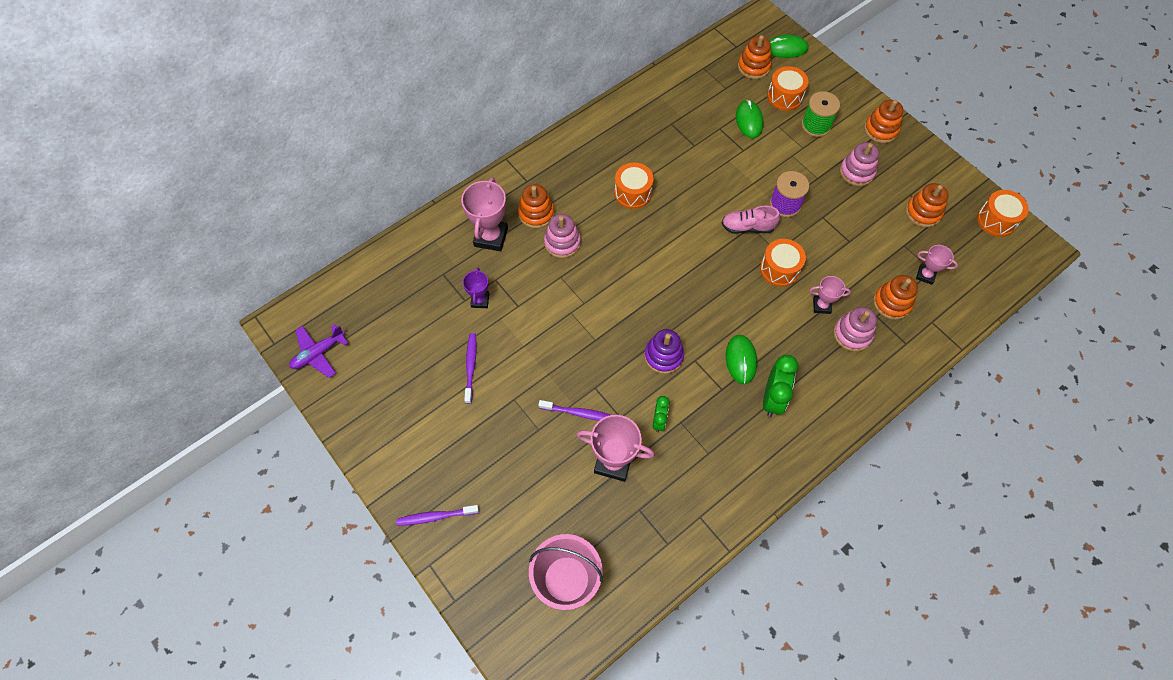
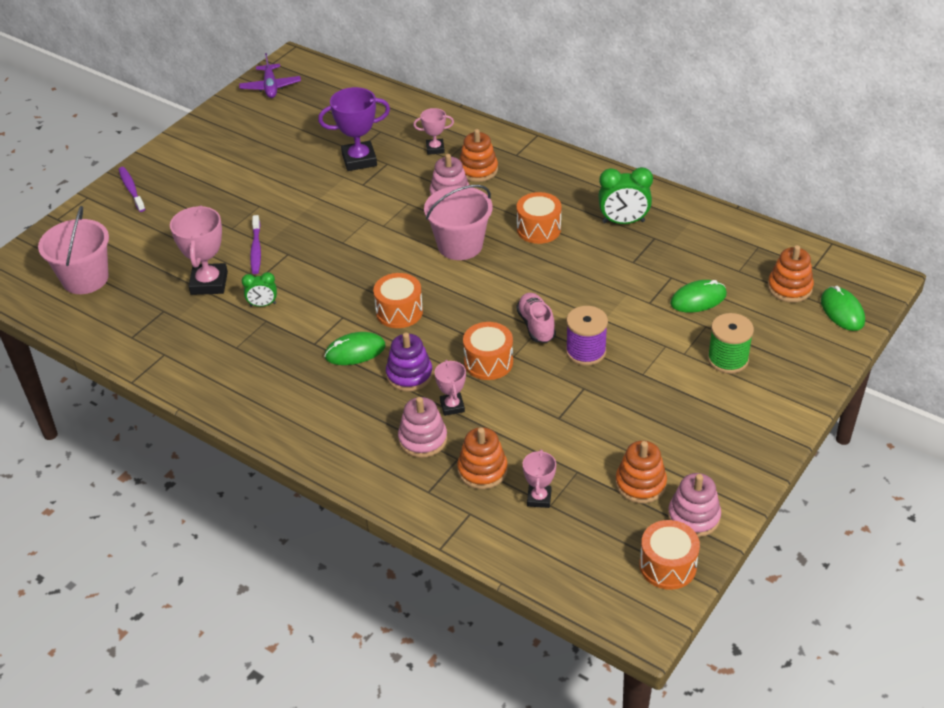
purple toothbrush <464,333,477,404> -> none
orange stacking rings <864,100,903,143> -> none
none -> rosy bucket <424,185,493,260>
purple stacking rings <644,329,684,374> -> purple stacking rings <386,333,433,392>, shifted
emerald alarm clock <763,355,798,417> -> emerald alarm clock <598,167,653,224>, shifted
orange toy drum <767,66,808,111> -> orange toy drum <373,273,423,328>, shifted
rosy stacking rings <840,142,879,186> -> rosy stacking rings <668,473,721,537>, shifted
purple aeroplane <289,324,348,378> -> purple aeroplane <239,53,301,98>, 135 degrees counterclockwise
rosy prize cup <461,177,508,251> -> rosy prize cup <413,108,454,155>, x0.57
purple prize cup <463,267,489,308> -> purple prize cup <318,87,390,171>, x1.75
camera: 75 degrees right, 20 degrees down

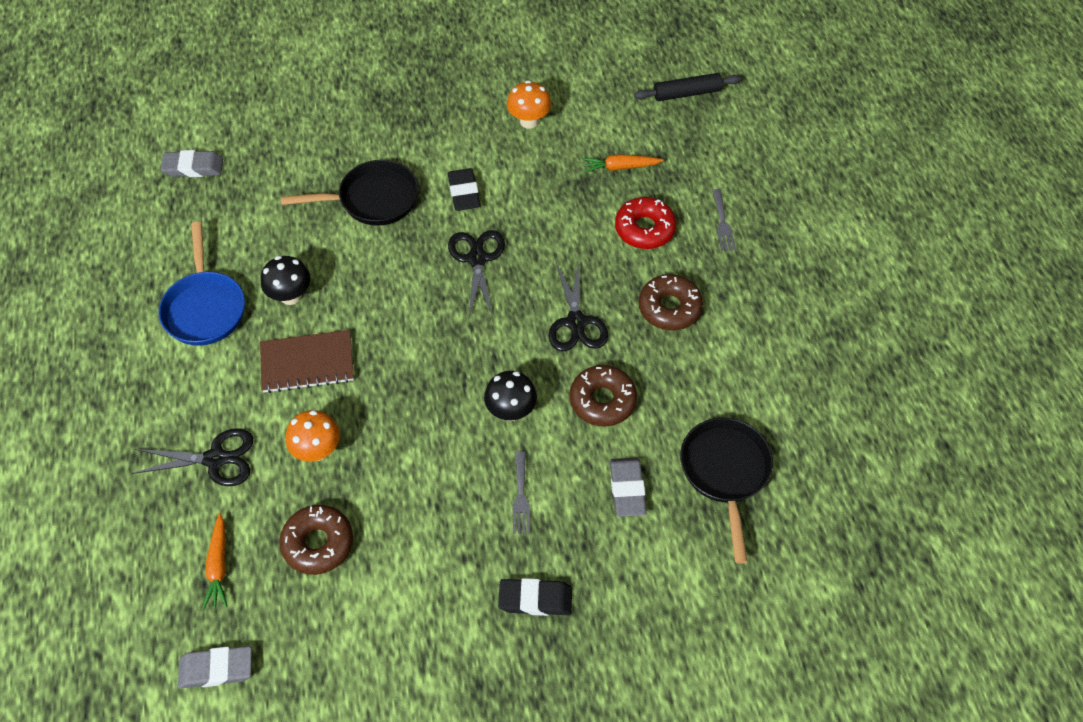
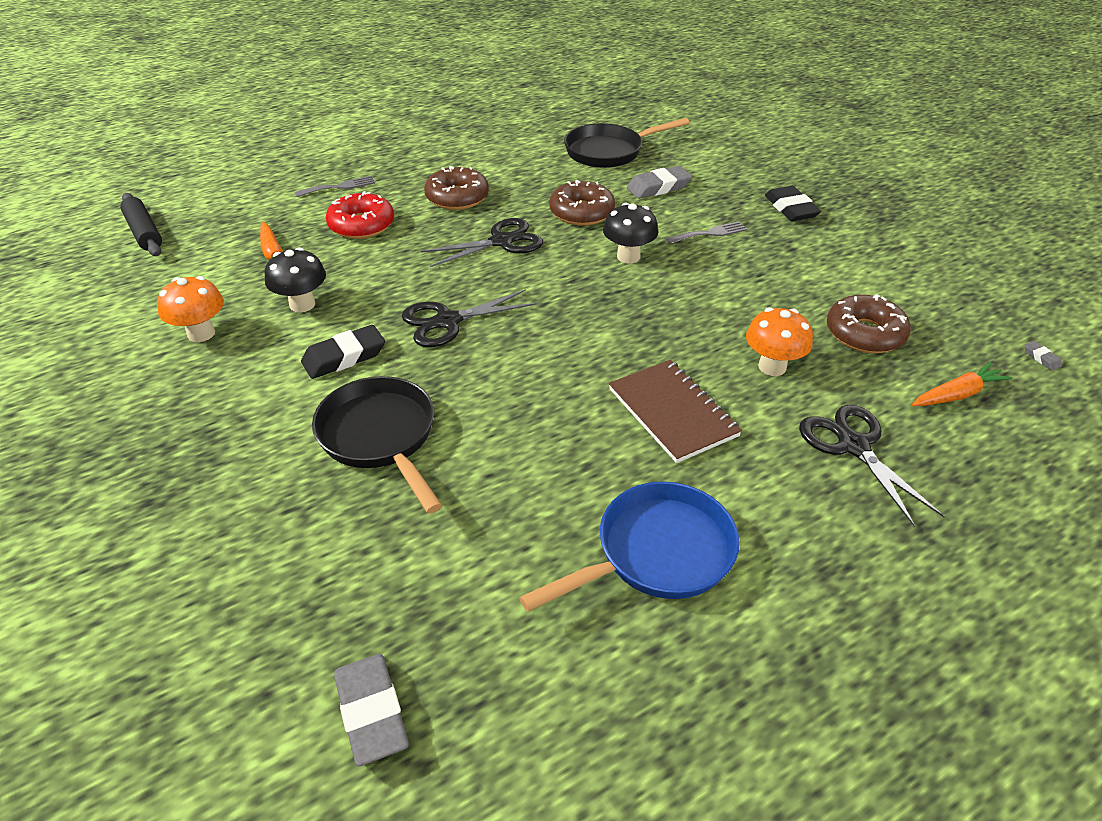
ebony fungus <261,256,311,305> -> ebony fungus <265,247,326,312>, shifted
gray eraser <178,646,252,688> -> gray eraser <1025,341,1062,370>, x0.45
camera: 110 degrees left, 15 degrees down

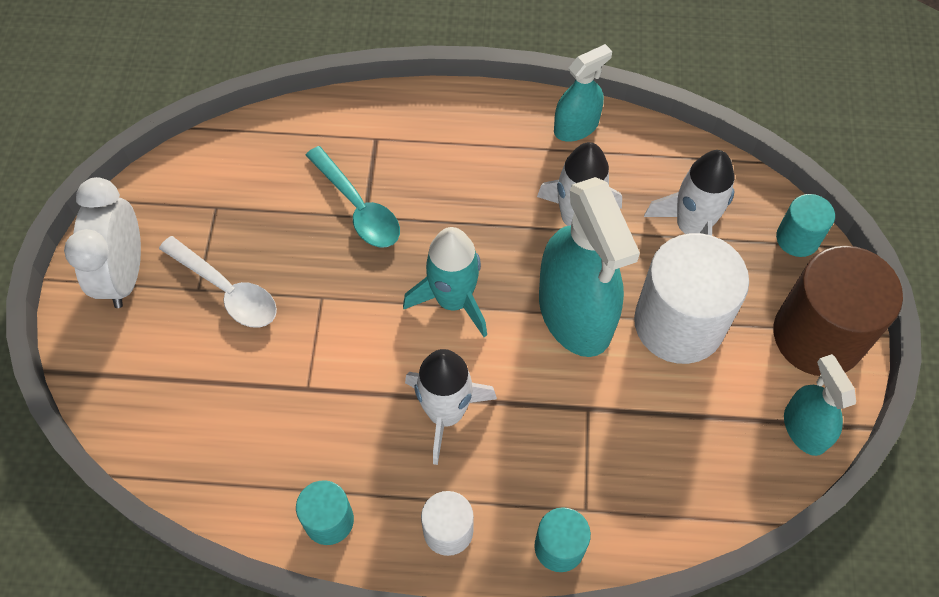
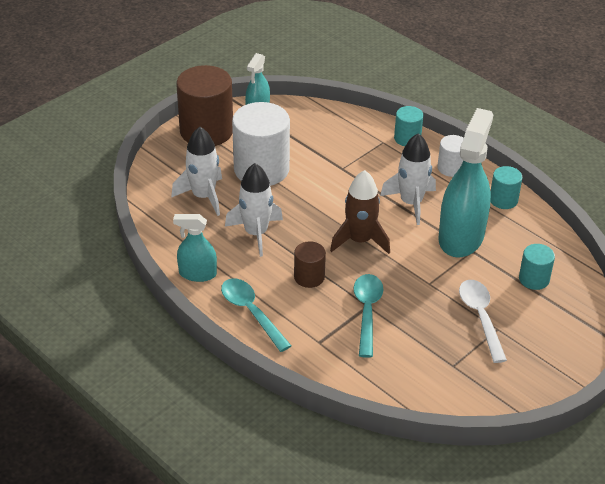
pure white alarm clock <64,177,141,308> -> none
none -> aqua tablespoon <221,278,291,352>
none -> brown cylinder shape <294,241,326,288>
aqua sprayer <539,177,640,357> -> aqua sprayer <438,108,493,258>, shifted
aqua cylinder shape <776,194,835,257> -> aqua cylinder shape <519,244,555,290>, shifted
aqua rocket <403,227,487,337> -> brown rocket <330,170,390,254>
camera: 140 degrees left, 20 degrees down

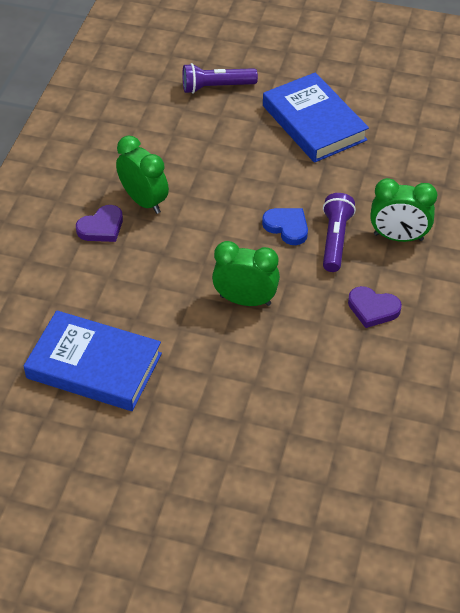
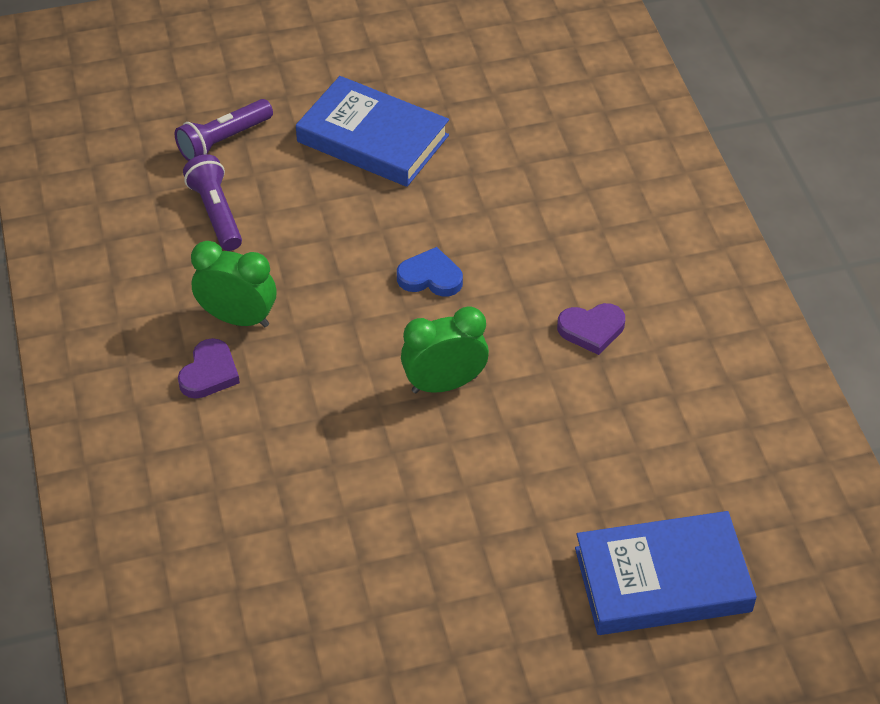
emerald alarm clock <370,178,437,242> -> none
cobalt book <24,310,162,411> -> cobalt book <575,511,757,635>, shifted
purple pocket torch <323,193,356,272> -> purple pocket torch <183,154,242,251>, shifted
camera: 30 degrees left, 0 degrees up

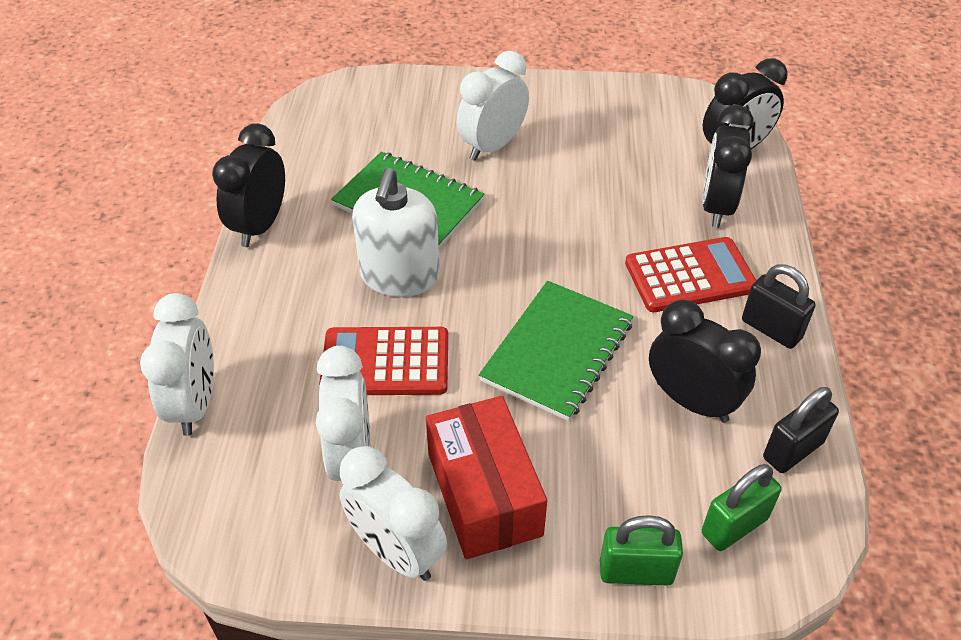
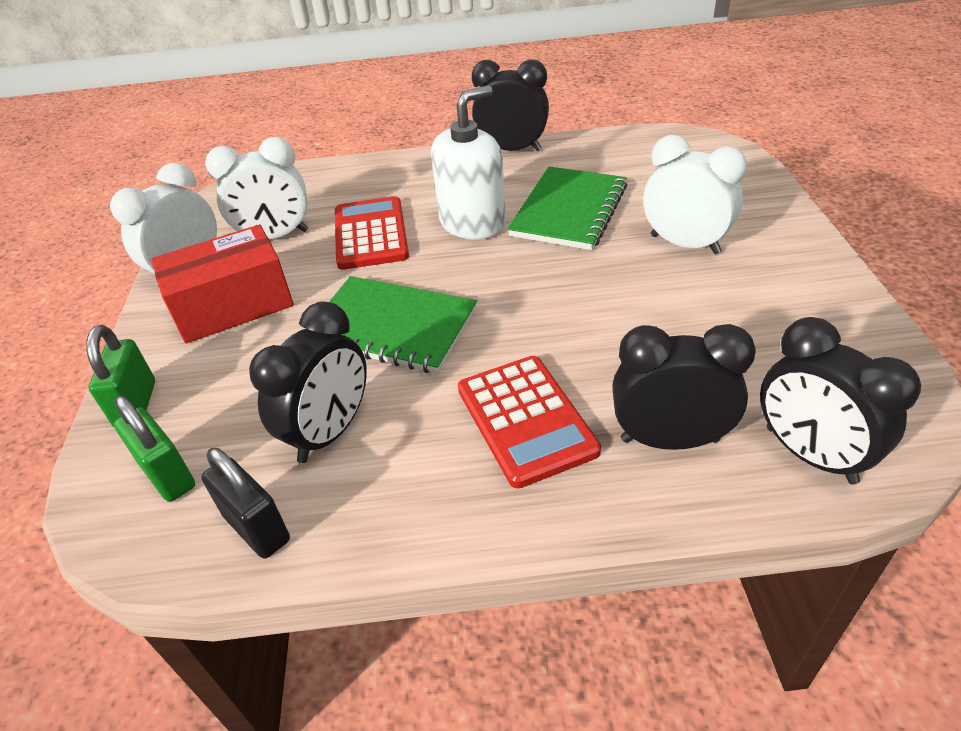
pure white alarm clock <140,293,214,436> -> none
ebony lock <742,264,816,349> -> none
pure white soap dispenser <352,168,440,297> -> pure white soap dispenser <431,85,506,240>, 135 degrees clockwise
camera: 85 degrees right, 5 degrees down

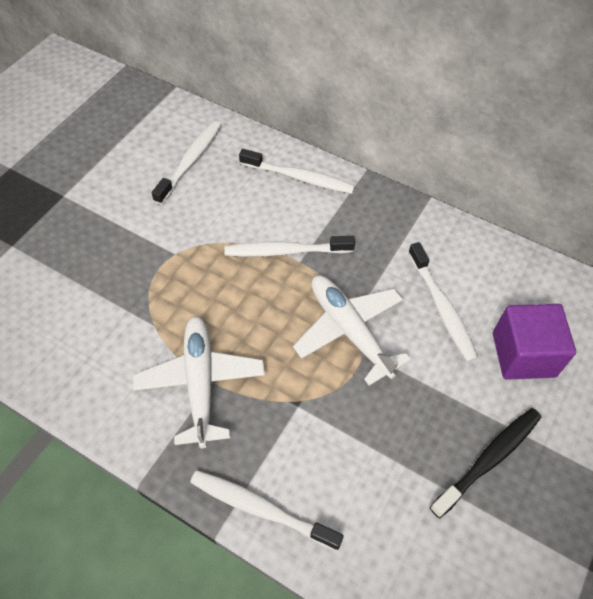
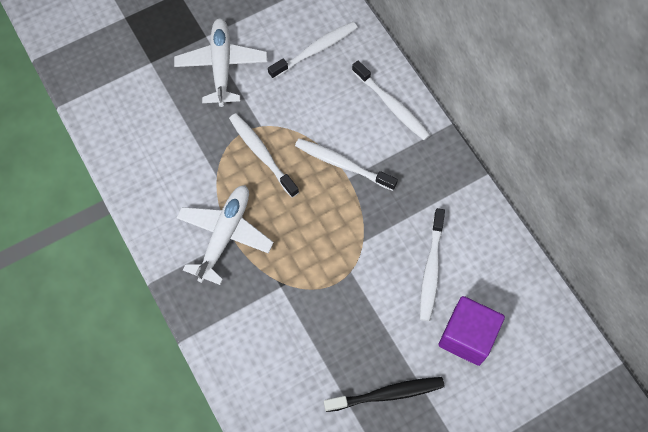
pure white toothbrush <190,470,344,551> -> pure white toothbrush <229,113,299,198>, shifted
pure white aeroplane <293,276,411,386> -> pure white aeroplane <174,18,267,107>, shifted
camera: 30 degrees right, 10 degrees up

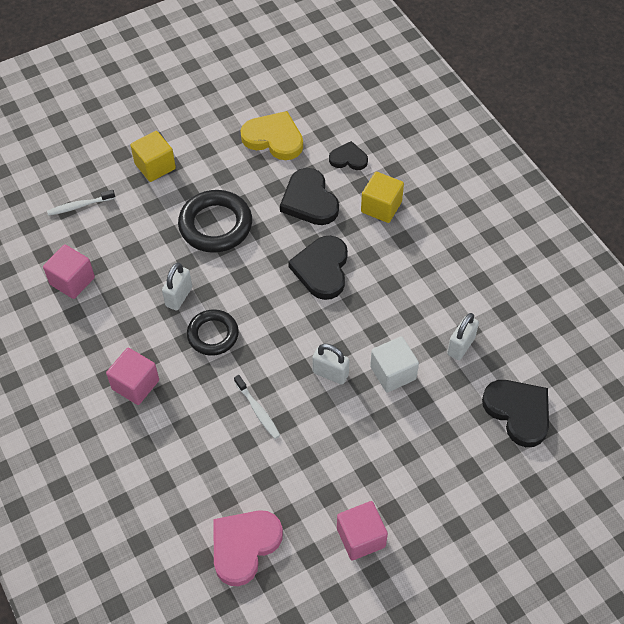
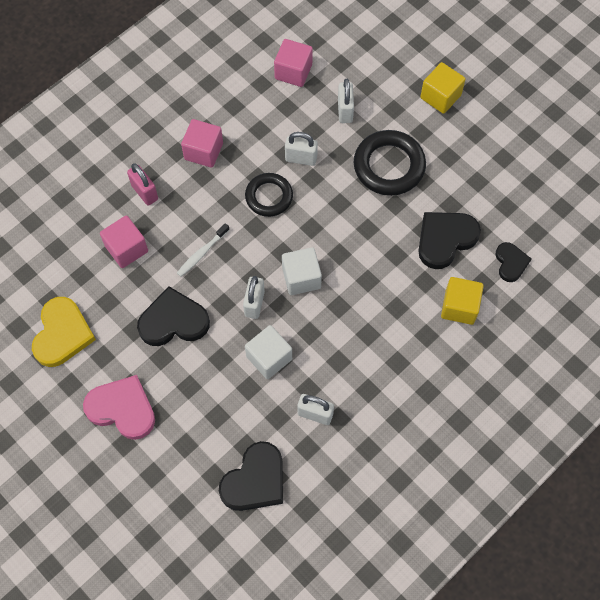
pure white toothbrush <47,190,115,216> -> none
none -> rosy lock <127,163,158,206>
none -> pure white cube <282,247,322,295>
none -> pure white lock <338,79,354,123>
rosy love heart <213,510,283,586> -> rosy love heart <83,375,155,440>, shifted
yellow love heart <240,111,303,160> -> yellow love heart <32,297,96,367>, shifted
ebony love heart <288,236,348,300> -> ebony love heart <137,286,210,346>, shifted
rosy cube <337,501,388,560> -> rosy cube <100,216,148,268>, shifted
camera: 75 degrees right, 10 degrees up

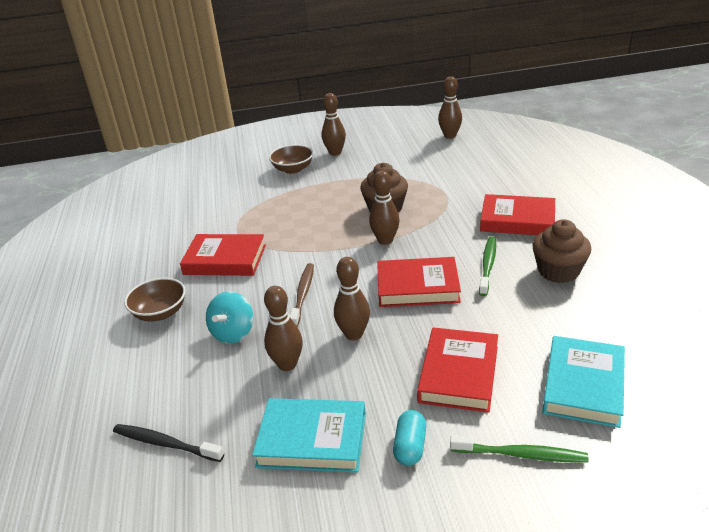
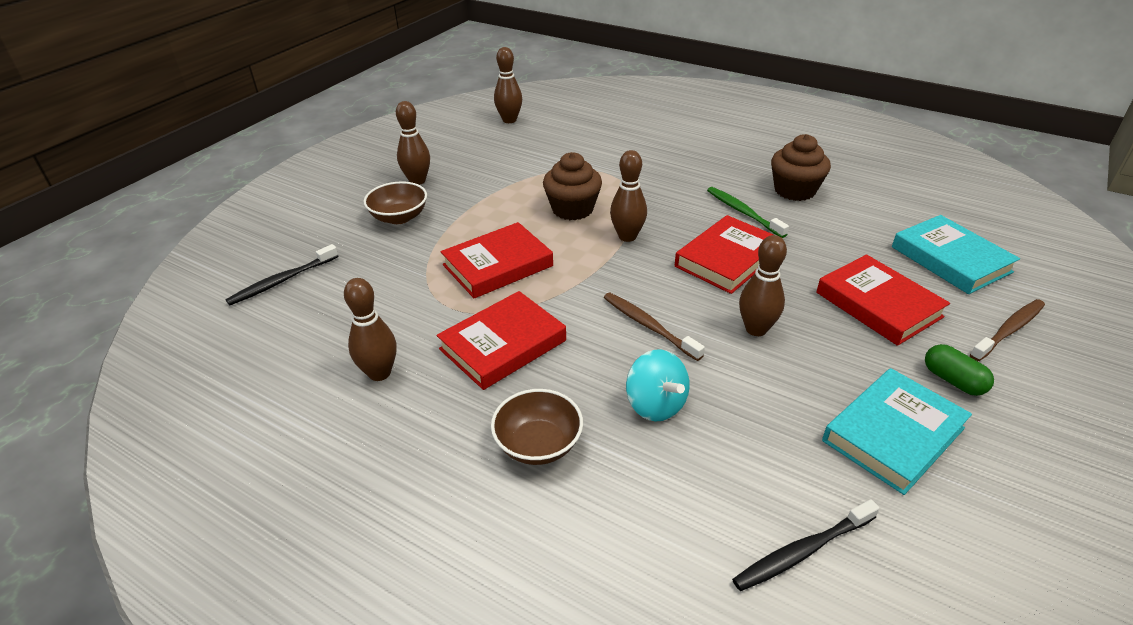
none -> ebony toothbrush <226,244,338,305>
brown skittle <264,286,303,371> -> brown skittle <344,278,397,381>, shifted
crimson book <480,194,555,235> -> crimson book <441,222,553,299>, shifted
aqua pill shape <393,410,426,466> -> emerald pill shape <925,344,994,396>
emerald toothbrush <450,435,588,463> -> brown toothbrush <970,299,1045,362>
camera: 50 degrees left, 5 degrees up

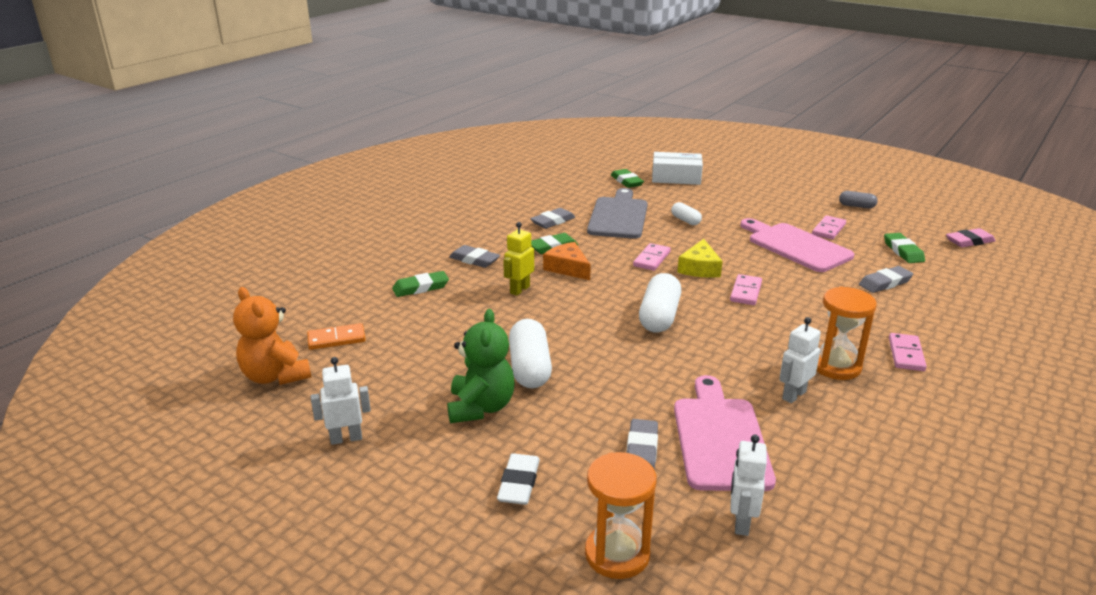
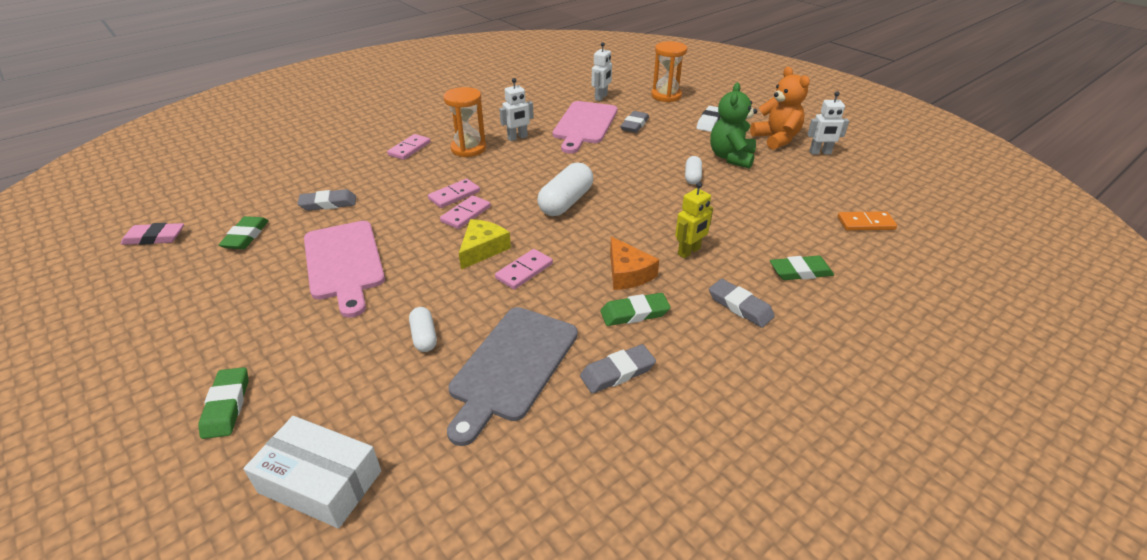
gray pill shape <839,191,878,209> -> none
orange teddy <233,287,311,385> -> orange teddy <750,67,810,150>, shifted
emerald eraser <611,169,644,188> -> emerald eraser <198,367,248,439>, shifted
rosy domino tile <812,215,846,240> -> rosy domino tile <428,179,480,208>, shifted
pure white pill shape <509,319,552,388> -> pure white pill shape <685,156,702,184>, x0.55
camera: 165 degrees left, 10 degrees up

